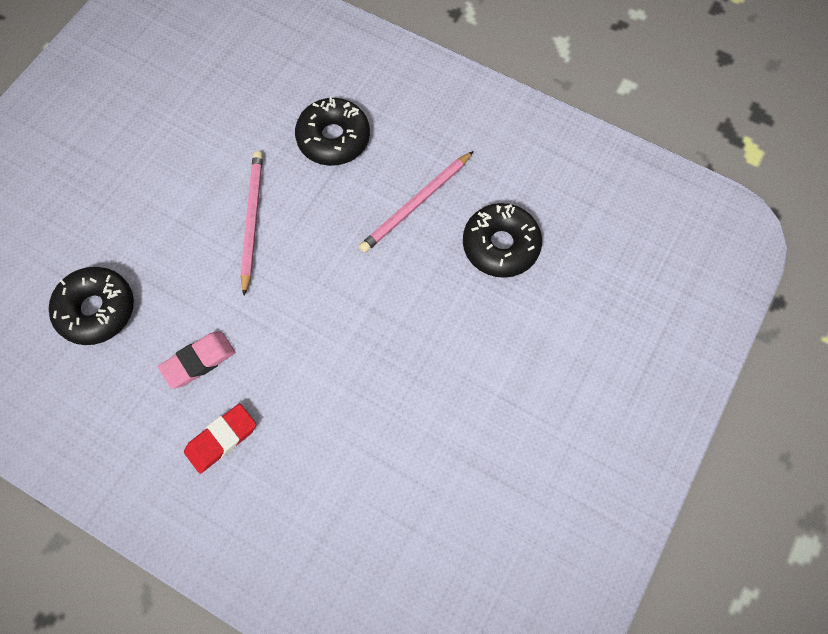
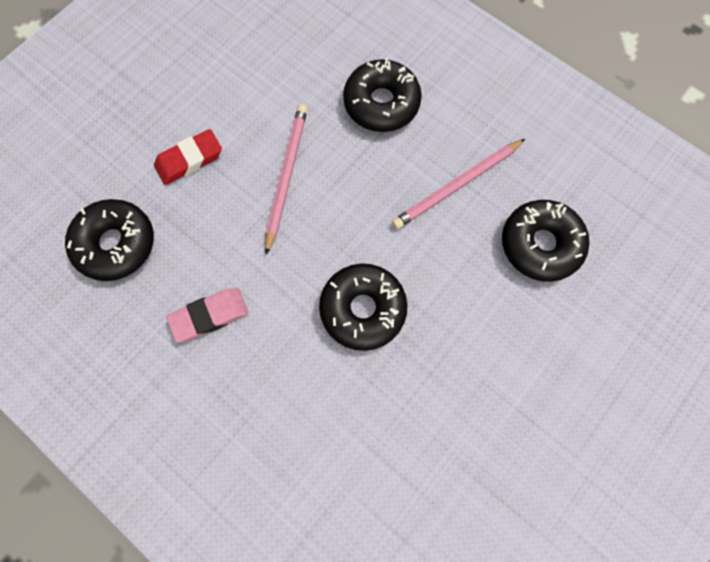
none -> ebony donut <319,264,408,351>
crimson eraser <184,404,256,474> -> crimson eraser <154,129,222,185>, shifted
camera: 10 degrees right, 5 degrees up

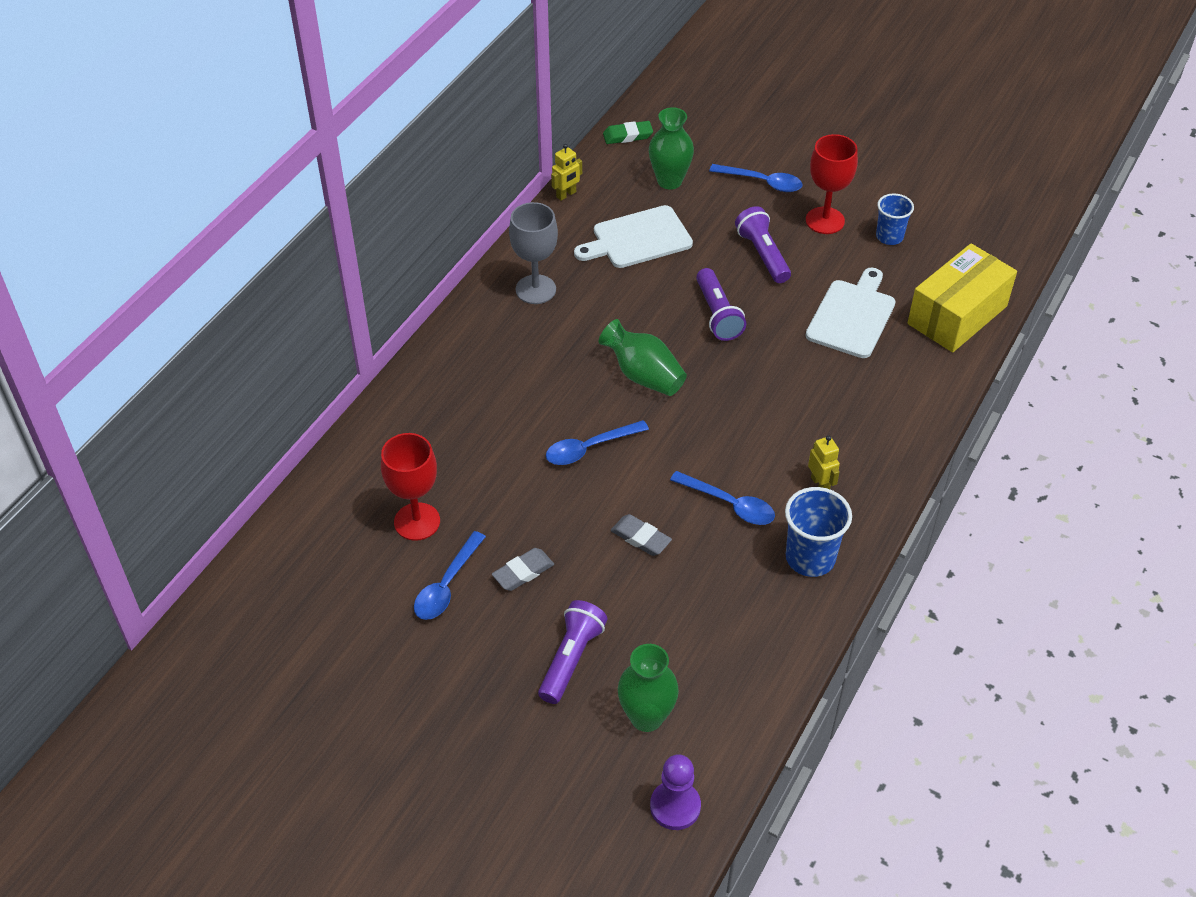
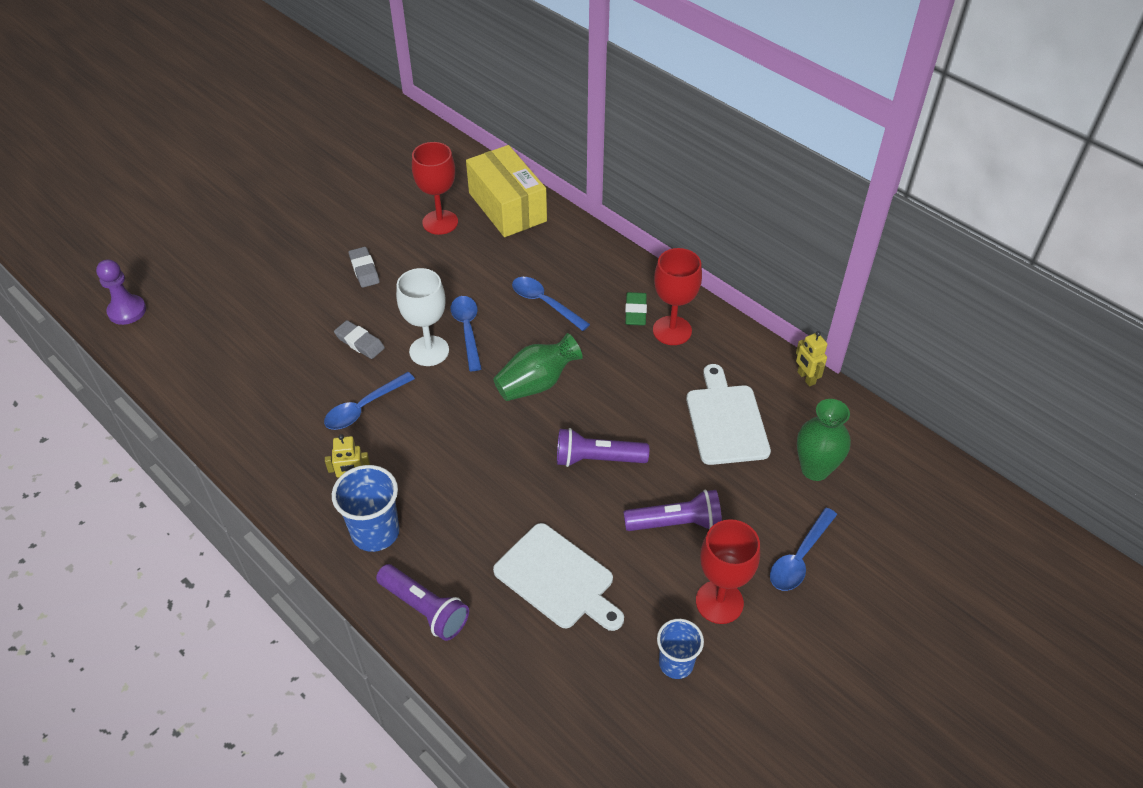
emerald flower vase <618,644,679,732> -> none
none -> pure white chalice <396,268,449,366>
cobalt tablespoon <414,531,486,620> -> cobalt tablespoon <512,277,590,331>, shifted
purple pocket torch <538,600,607,704> -> purple pocket torch <376,564,469,641>, shifted
emerald eraser <603,121,653,144> -> emerald eraser <625,292,647,326>, shifted
cobalt cup <785,487,852,577> -> cobalt cup <332,465,400,552>, shifted
yellow package <907,243,1017,353> -> yellow package <466,145,547,237>, shifted
gray chalice <509,202,558,304> -> crimson chalice <653,248,702,345>
gray eraser <611,514,672,556> -> gray eraser <334,320,385,359>, 75 degrees clockwise
camera: 105 degrees right, 0 degrees up

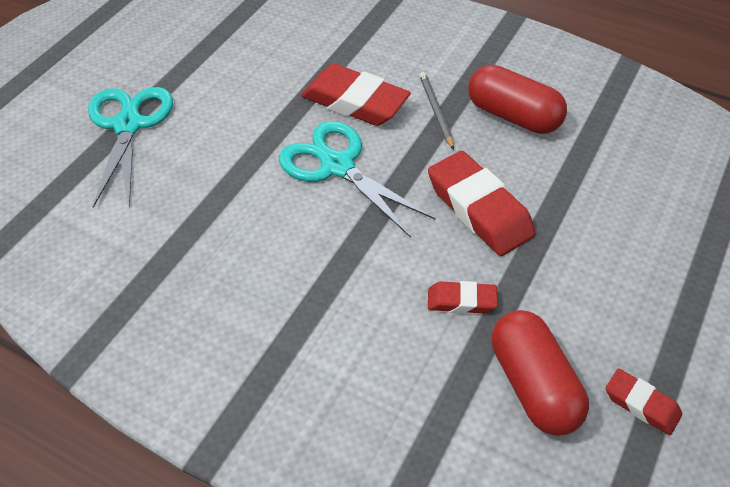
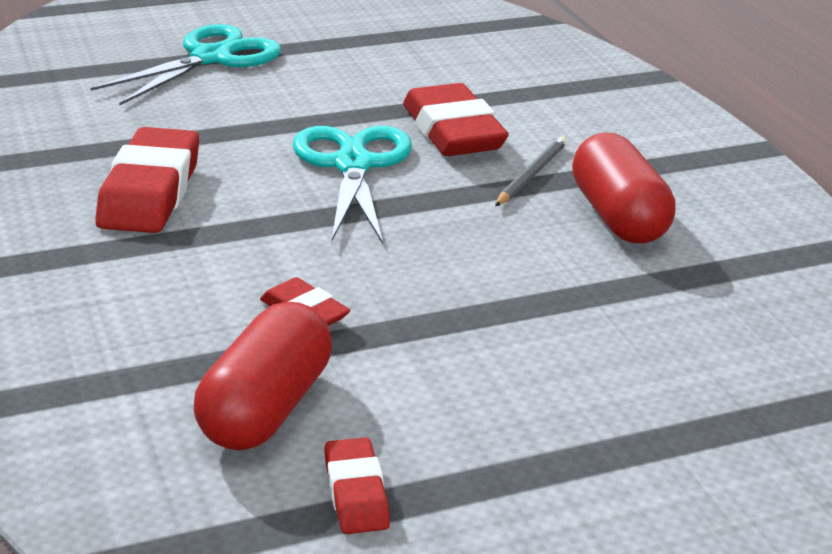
crimson eraser <428,151,536,256> -> crimson eraser <95,127,199,233>, shifted
camera: 40 degrees right, 20 degrees down

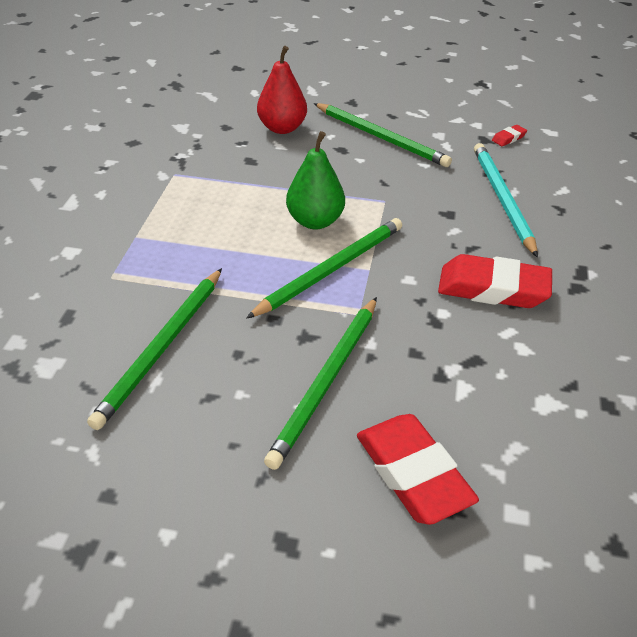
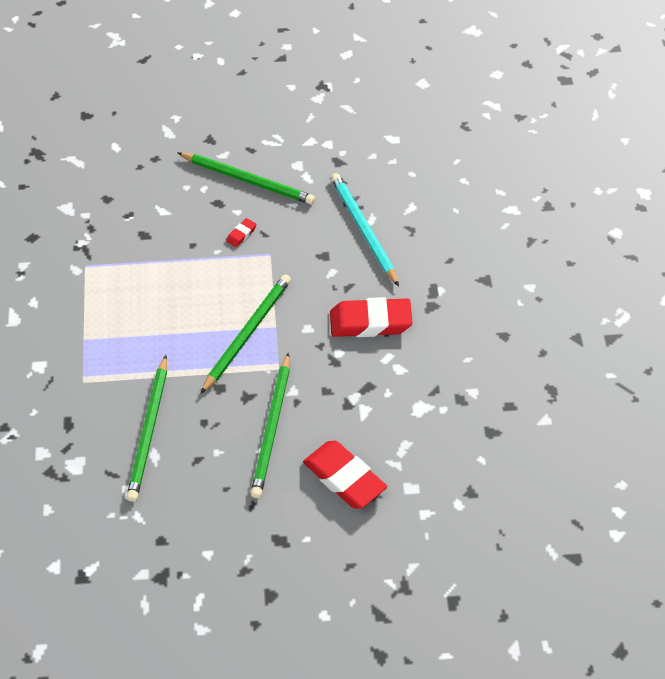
crimson pear <257,46,307,134> -> none
emerald pear <286,131,345,229> -> none
crimson eraser <492,125,527,146> -> crimson eraser <226,218,256,247>, shifted
camera: 15 degrees left, 10 degrees up

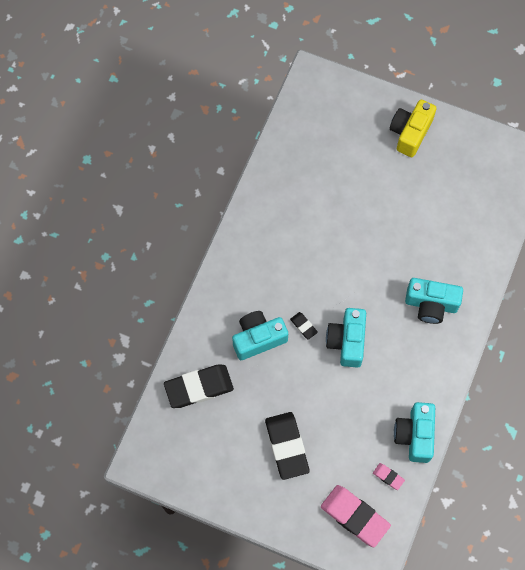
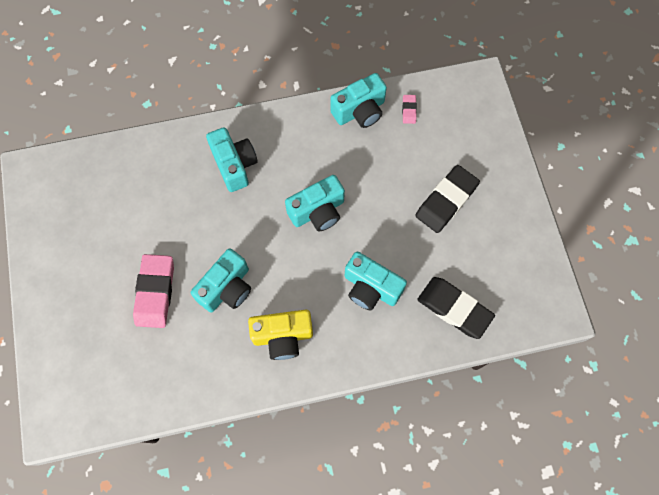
ebony eraser <290,312,318,340> -> none
none -> aqua photo camera <191,248,251,312>
rosy eraser <321,485,391,547> -> rosy eraser <133,254,174,328>, shifted
yellow photo camera <390,100,436,157> -> yellow photo camera <248,310,313,360>, shifted
camera: 125 degrees left, 0 degrees up

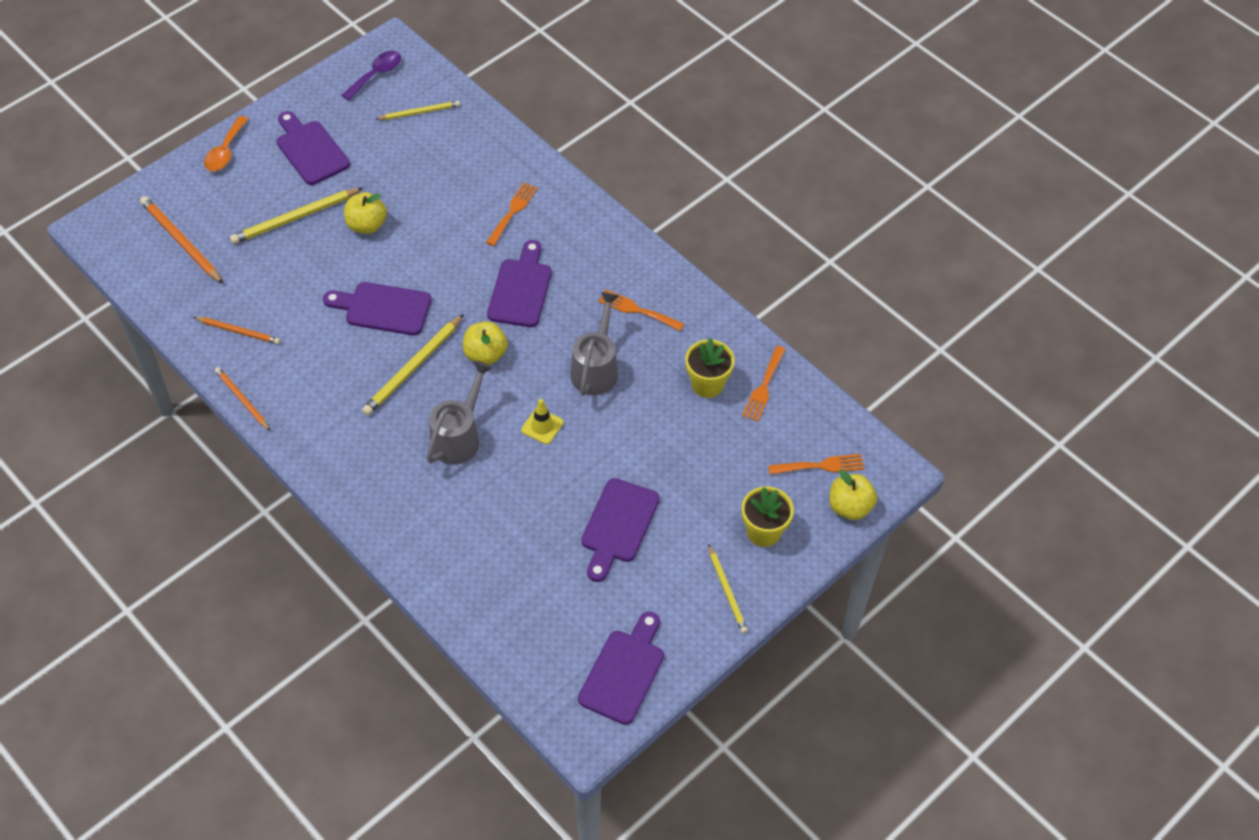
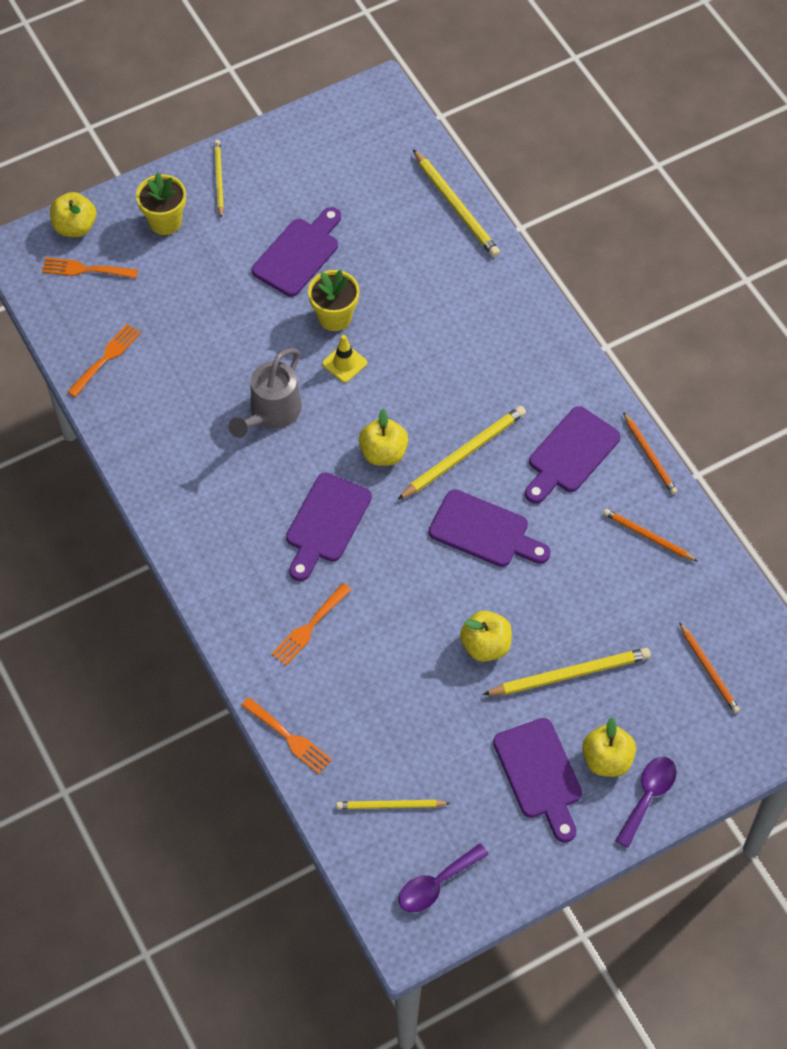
gray watering pot <427,361,493,465> -> none
none -> yellow pencil <413,149,500,257>
none -> yellow toy apple <582,717,636,777>
purple cutting board <578,611,664,725> -> purple cutting board <525,406,621,504>, shifted
orange dinner fork <598,289,684,331> -> orange dinner fork <241,697,332,774>, shifted
yellow potted plant <685,338,734,398> -> yellow potted plant <308,270,359,331>, shifted
orange tablespoon <204,116,248,171> -> purple tablespoon <615,757,677,848>
orange pencil <140,196,223,284> -> orange pencil <679,622,740,713>, x0.63
camera: 165 degrees left, 5 degrees up

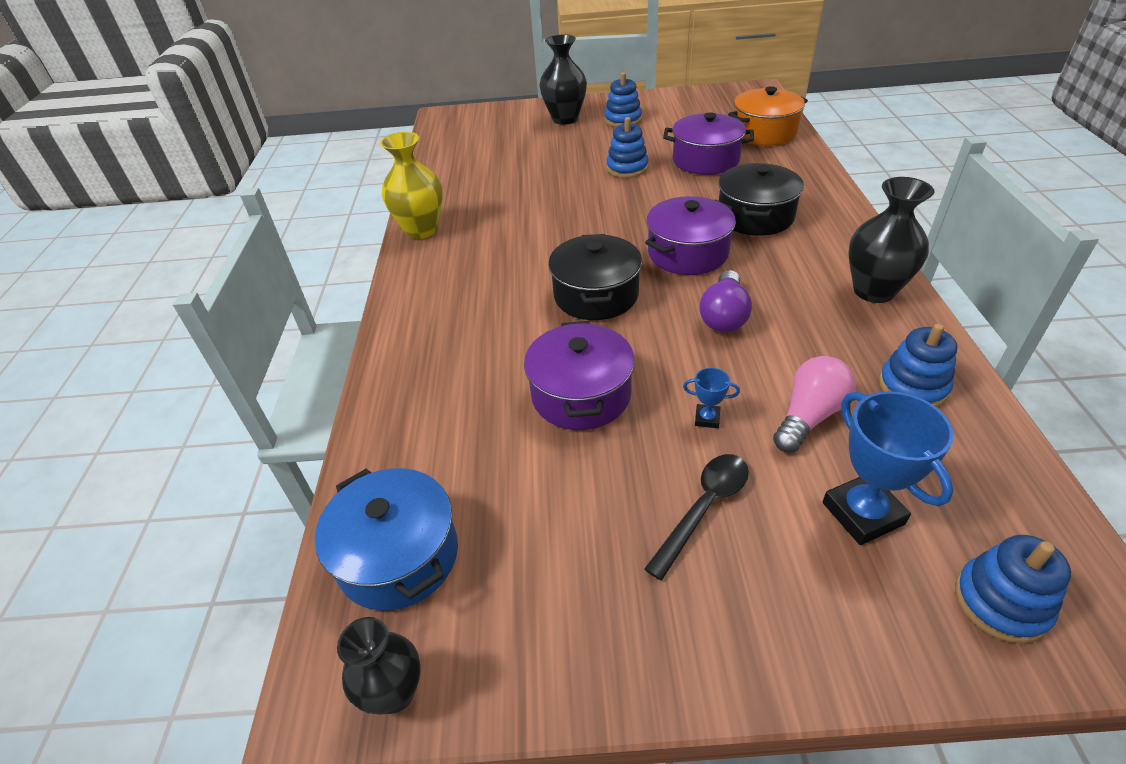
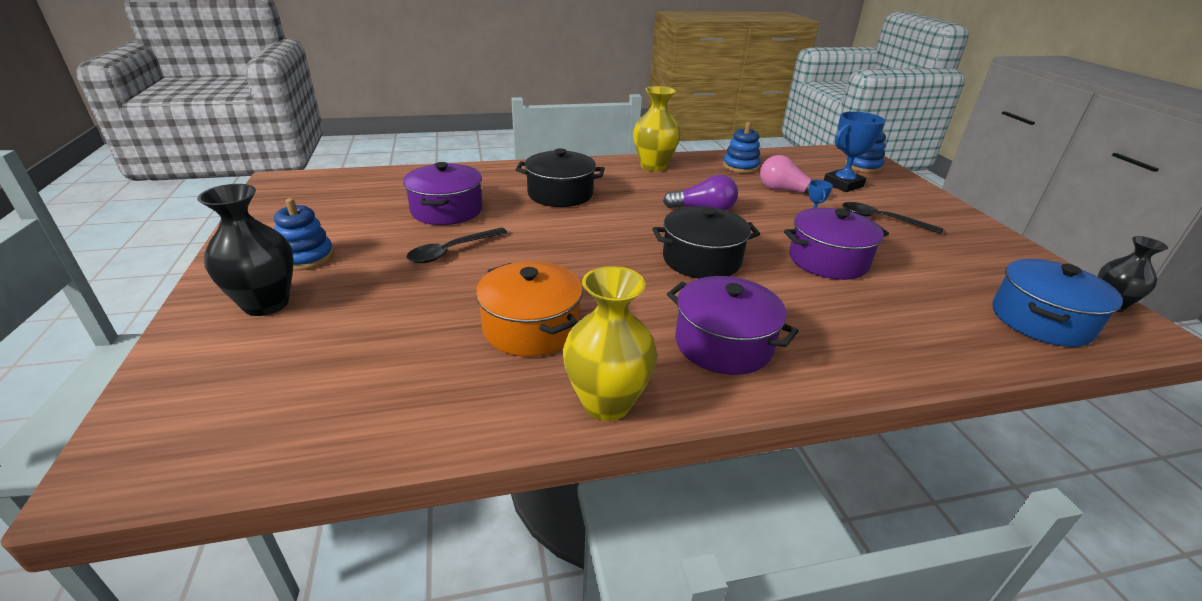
purple stockpot <645,196,736,275> -> purple stockpot <667,276,799,375>, shifted
orange stockpot <728,87,808,146> -> orange stockpot <476,261,583,357>, shifted
cobalt stacking rings <606,117,649,178> -> ebony tablespoon <407,227,508,263>
ebony flower vase <849,177,934,303> -> yellow flower vase <633,86,681,172>
camera: 105 degrees left, 10 degrees down

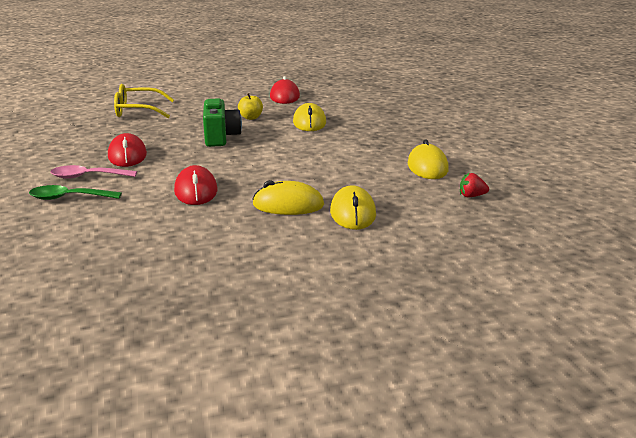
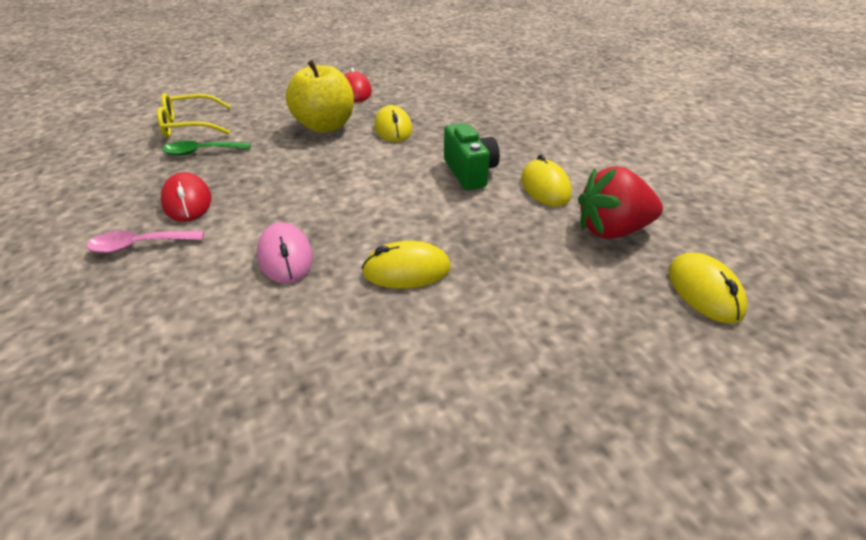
emerald tablespoon <29,185,122,200> -> emerald tablespoon <162,141,251,156>, shifted
emerald photo camera <203,98,242,147> -> emerald photo camera <444,123,500,190>, shifted
yellow computer mouse <330,185,376,230> -> yellow computer mouse <669,253,747,323>, shifted
crimson computer mouse <174,165,217,205> -> rosy computer mouse <257,222,313,284>
yellow toy apple <238,93,263,120> -> yellow toy apple <286,60,354,133>, x2.28
crimson toy strawberry <460,173,489,197> -> crimson toy strawberry <578,166,663,239>, x2.42
camera: 10 degrees left, 15 degrees up

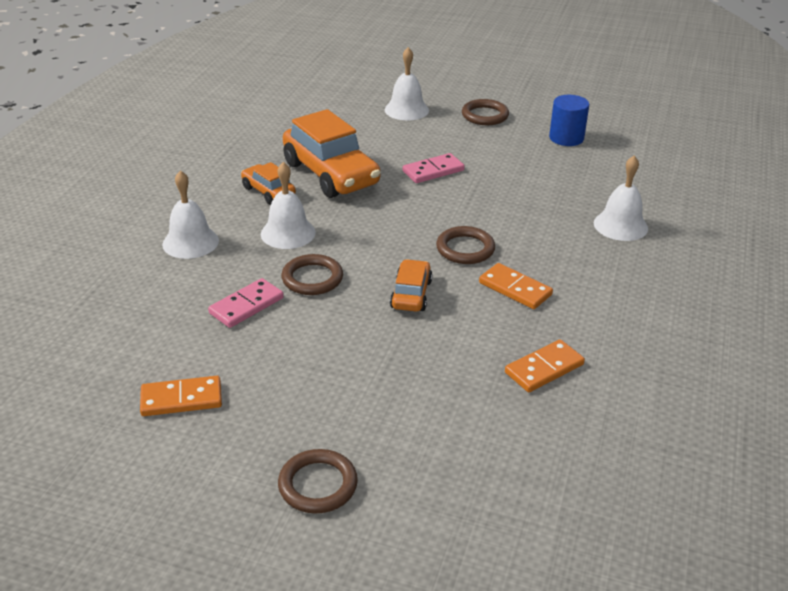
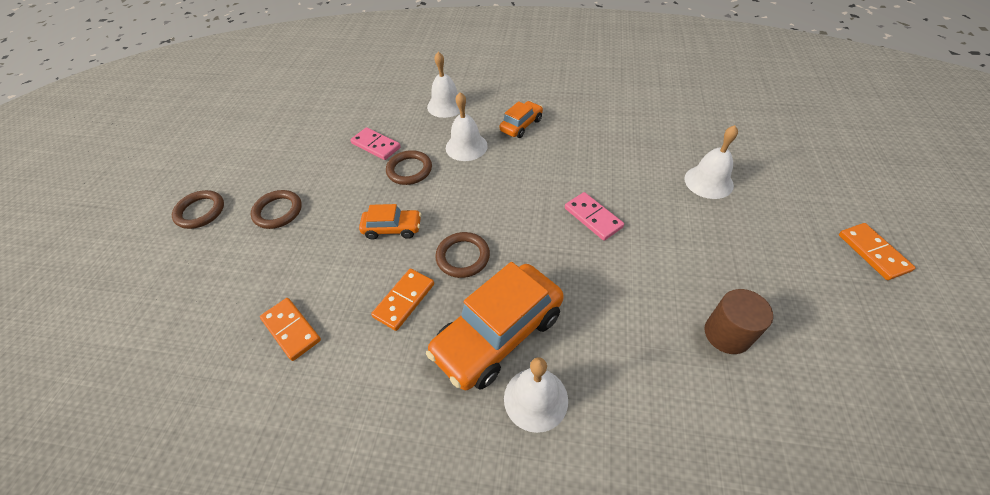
orange domino tile <140,376,222,416> -> orange domino tile <839,223,916,280>, shifted
orange automobile <283,109,381,198> -> orange automobile <426,262,564,390>, shifted
brown hoop <462,99,509,125> -> brown hoop <251,190,302,229>, shifted
cobalt cylinder shape <549,95,589,146> -> brown cylinder shape <705,289,773,354>
camera: 85 degrees right, 15 degrees up

